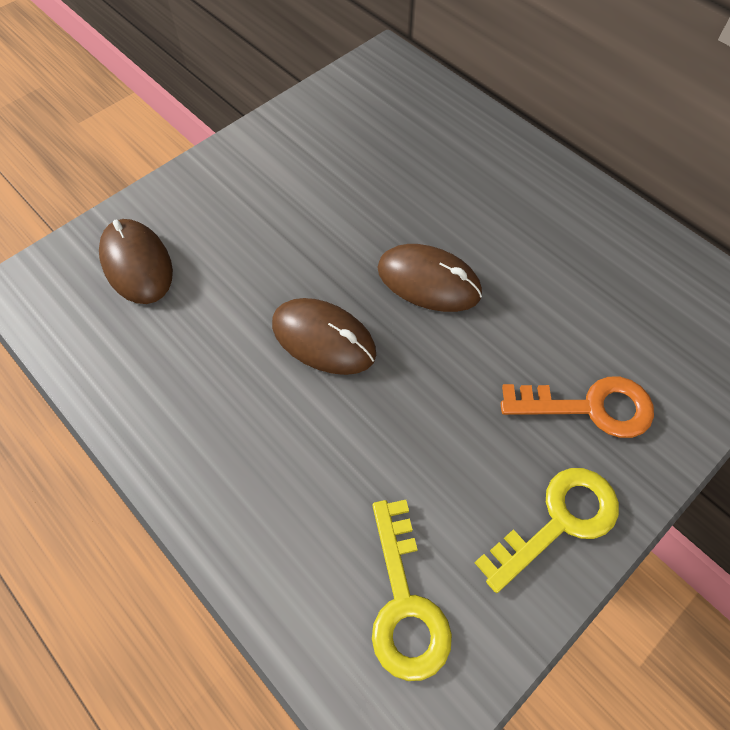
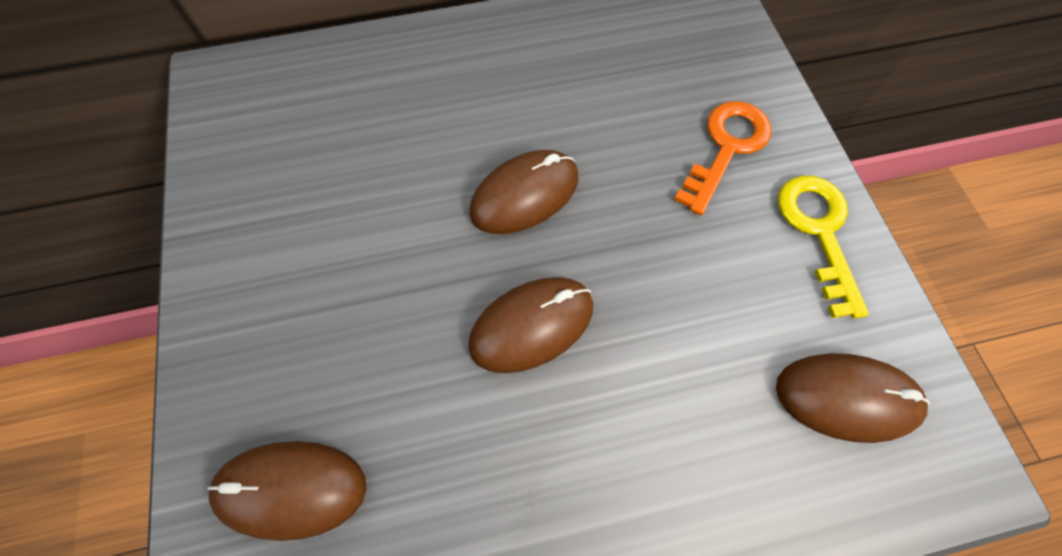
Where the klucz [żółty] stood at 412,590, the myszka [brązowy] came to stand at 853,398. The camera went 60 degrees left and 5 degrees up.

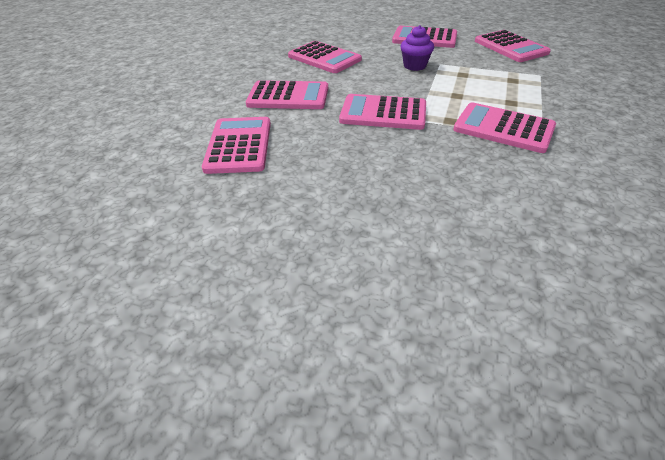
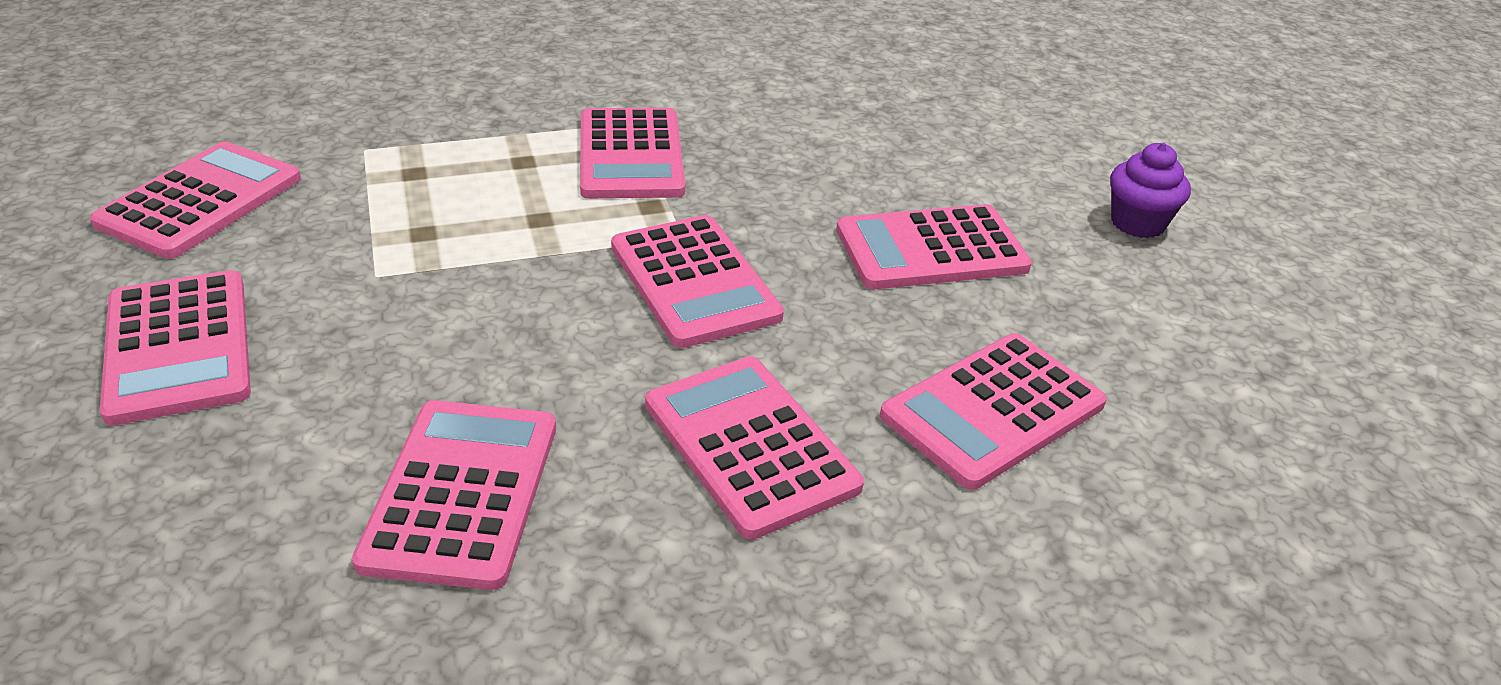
The muffinka [fioletowy] ended up elsewhere, having gone from 417,48 to 1150,190. The second view gained the kalkulator [różowy] at 934,246. The camera went 130 degrees left and 5 degrees down.

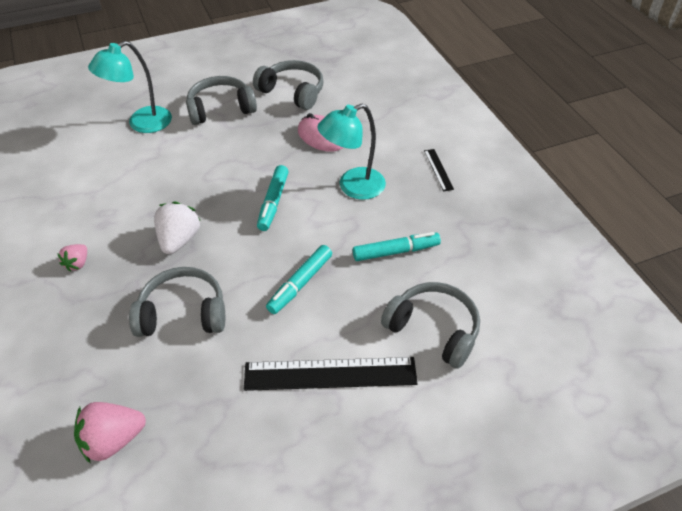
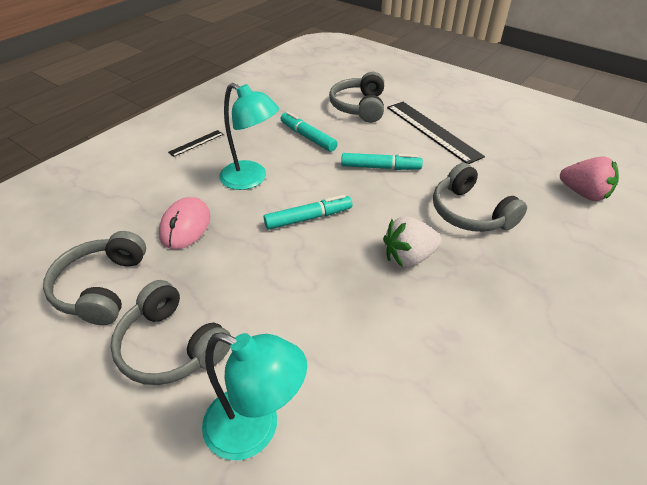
The second view lost the truskawka [różowy] at 72,258. The camera went 120 degrees left and 5 degrees down.

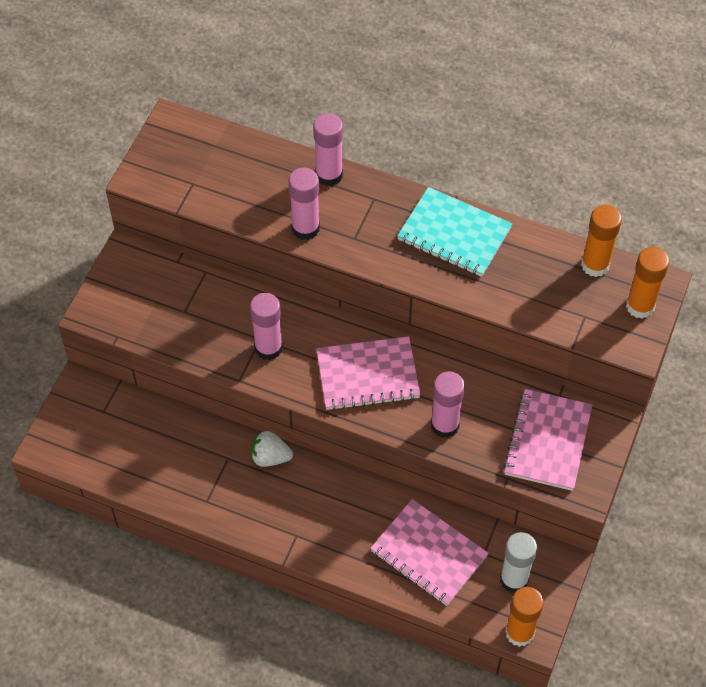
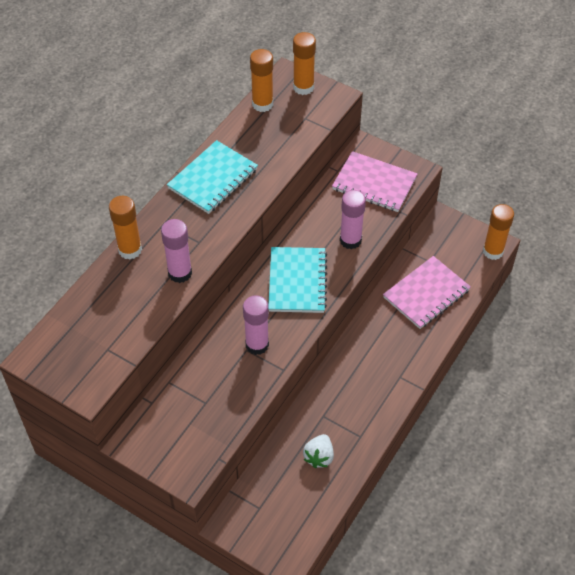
The truskawka [biały] ended up elsewhere, having gone from 272,449 to 318,451. What was the klej w sztyfcie [różowy] at 328,149 turned into the klej w sztyfcie [pomarańczowy] at 125,228. What was the zeszyt [różowy] at 368,373 turned into the zeszyt [turkusowy] at 297,280. The second view lost the klej w sztyfcie [biały] at 518,562. The camera went 80 degrees left and 5 degrees down.

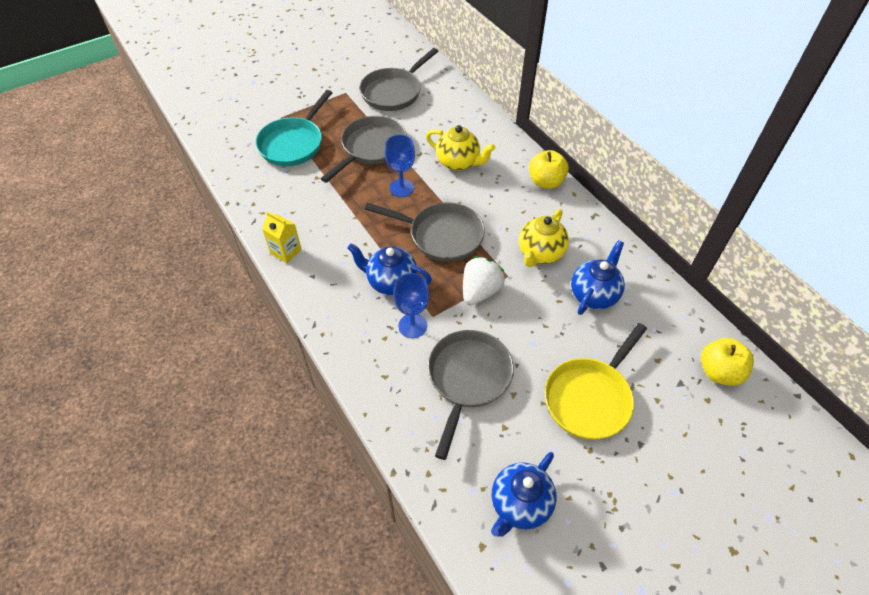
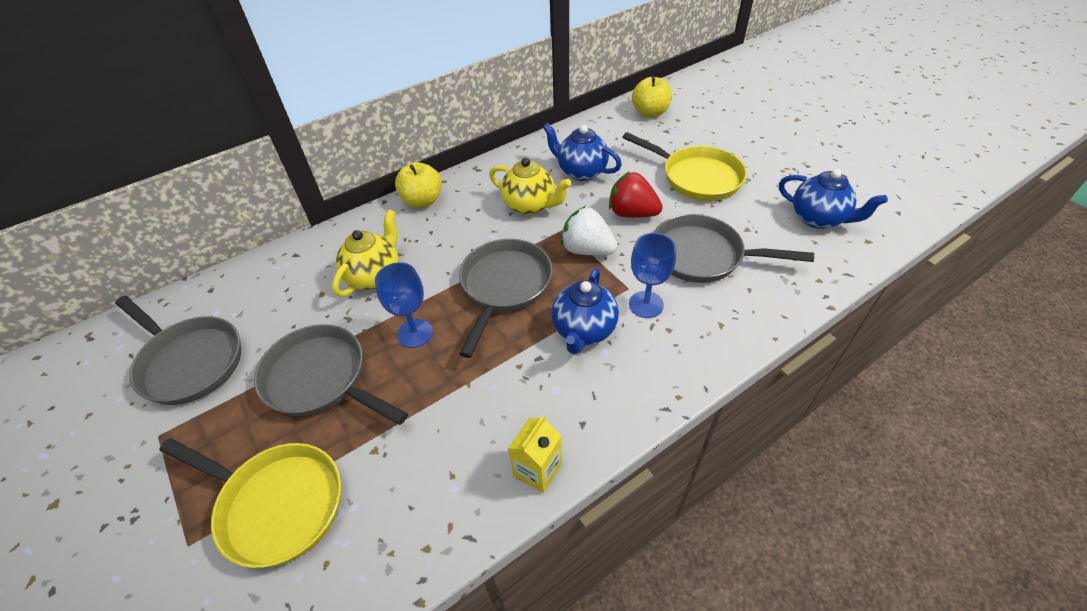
What was the patelnia [turkusowy] at 293,128 turned into the patelnia [żółty] at 250,503. The second view gained the truskawka [czerwony] at 636,194. The camera went 90 degrees left and 5 degrees down.

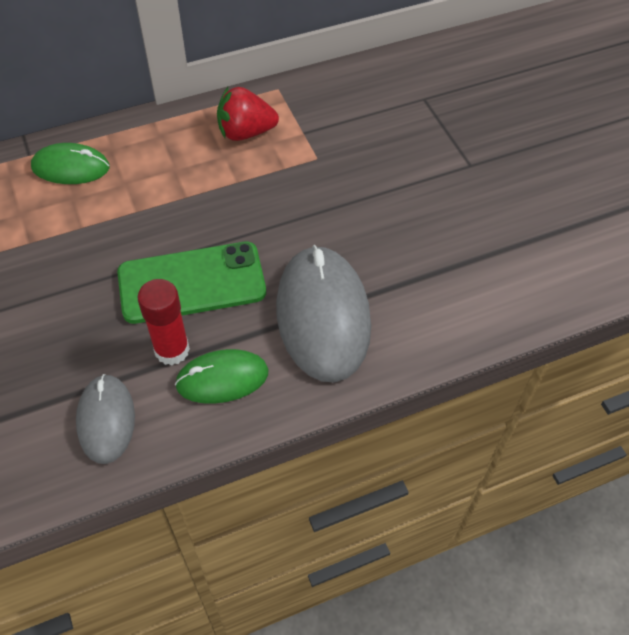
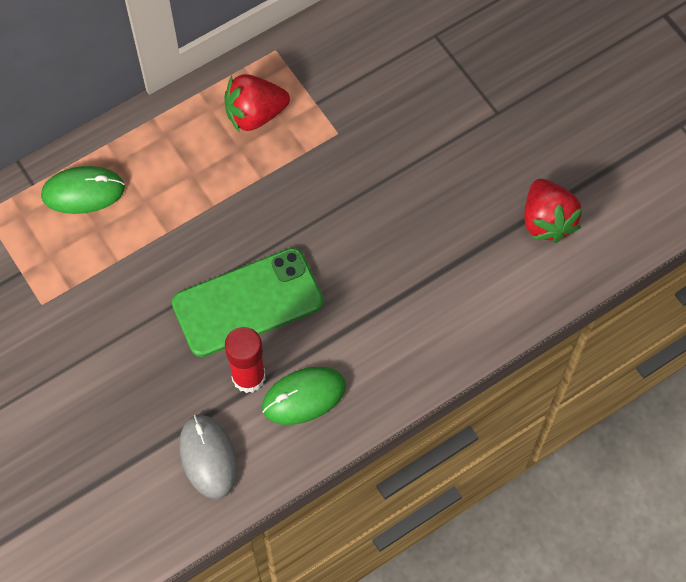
The second view lost the myszka [szary] at 323,314. The second view gained the truskawka [czerwony] at 553,211. The camera went 10 degrees left and 10 degrees up.

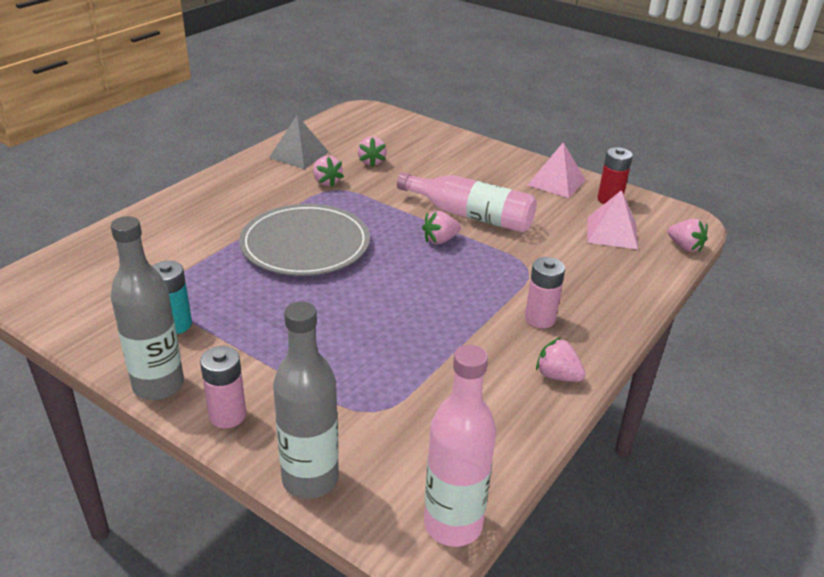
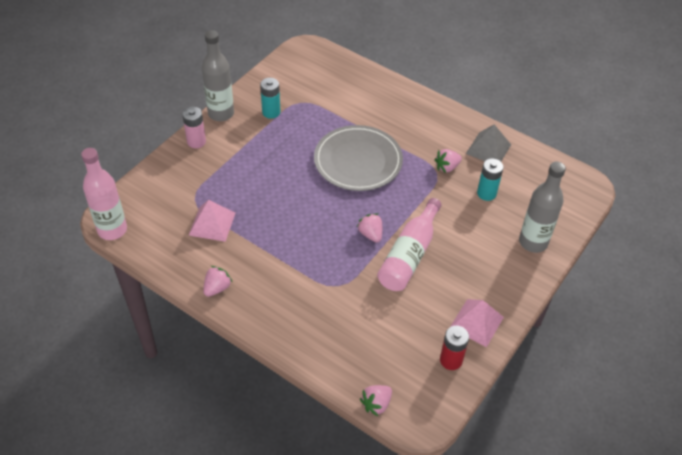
The butelka [szary] ended up elsewhere, having gone from 306,400 to 542,207. Where the truskawka [różowy] stood at 372,151, the bateria [turkusowy] came to stand at 490,179. The second view lost the bateria [różowy] at 545,292. The piramida [różowy] ended up elsewhere, having gone from 612,219 to 212,221. The camera went 90 degrees right and 15 degrees up.

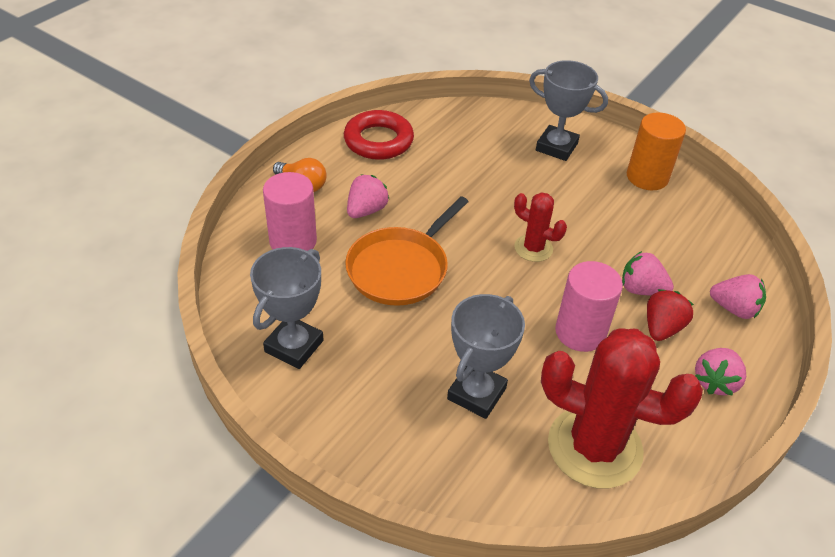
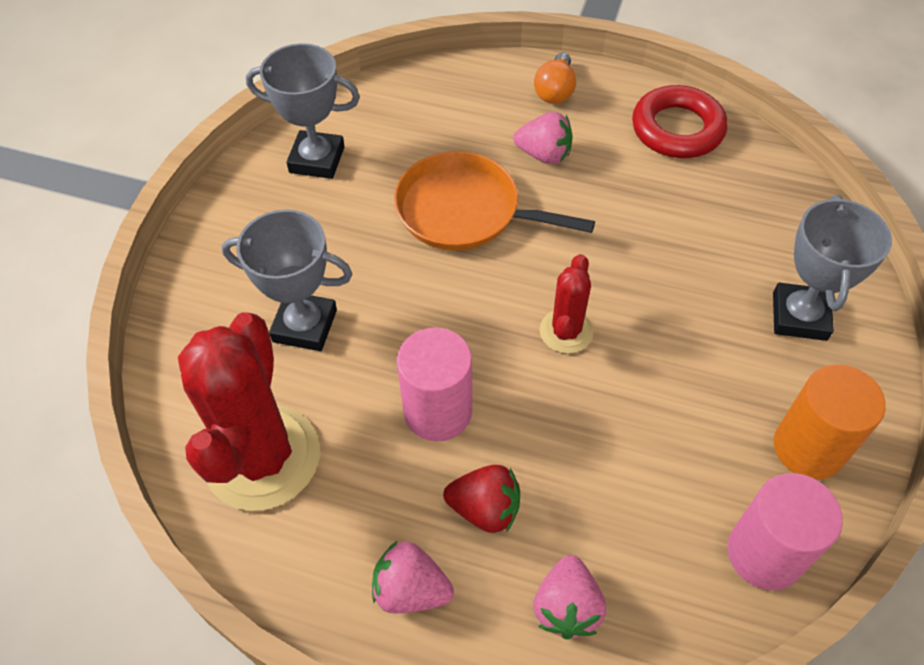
The walec [różowy] ended up elsewhere, having gone from 290,211 to 785,531. The second view lost the truskawka [różowy] at 648,273. The camera went 75 degrees right and 10 degrees up.

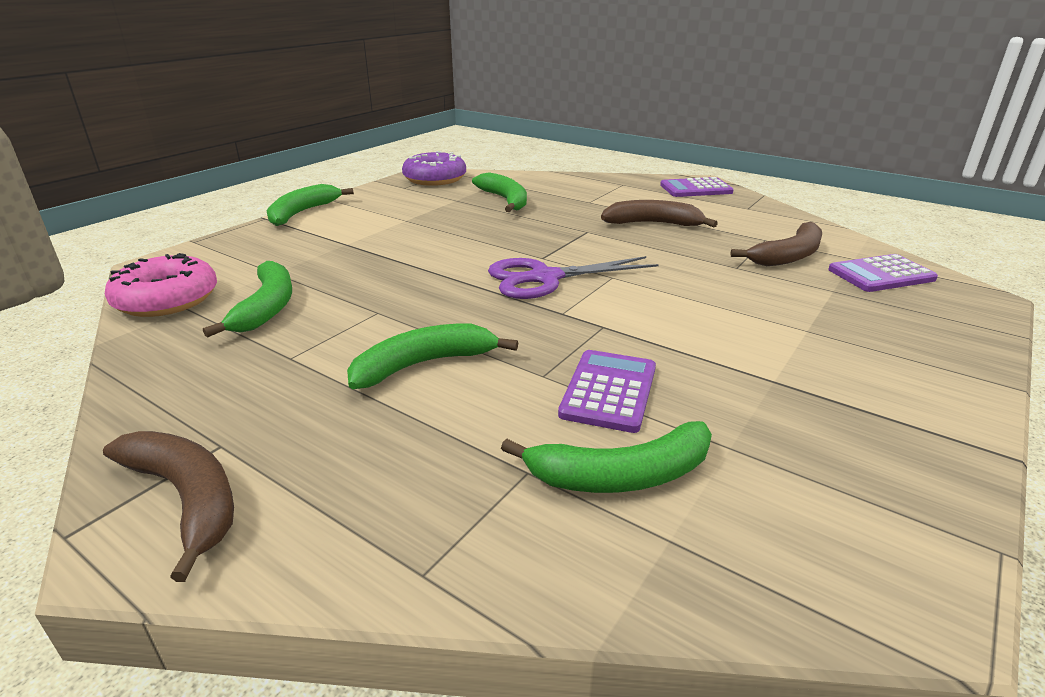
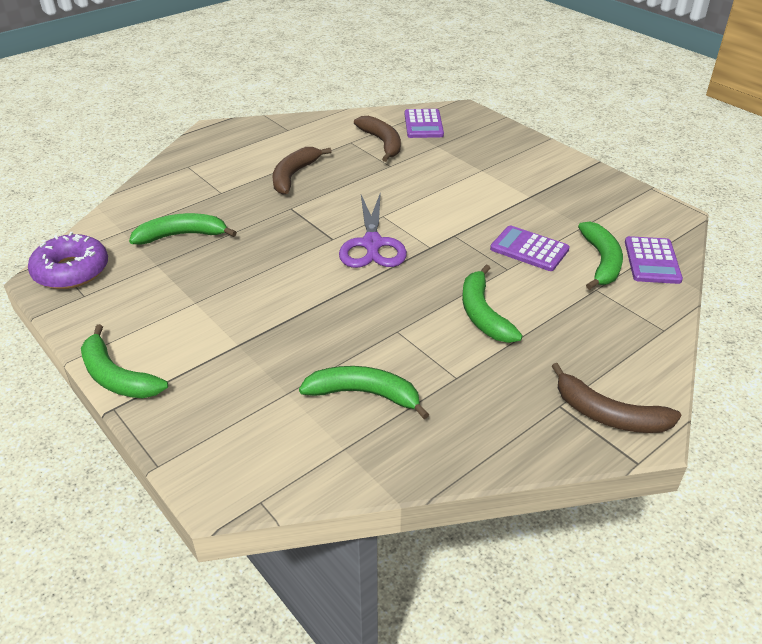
The banan [brązowy] at 168,506 ended up facing another way, 120 degrees counterclockwise from before. The second view lost the donut [różowy] at 161,285. The kalkulator [fioletowy] ended up elsewhere, having gone from 697,187 to 654,260. The camera went 75 degrees left and 10 degrees up.

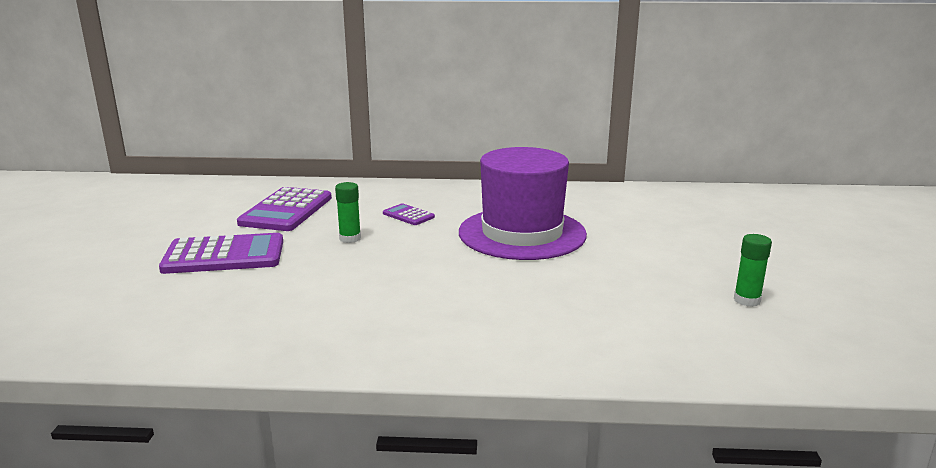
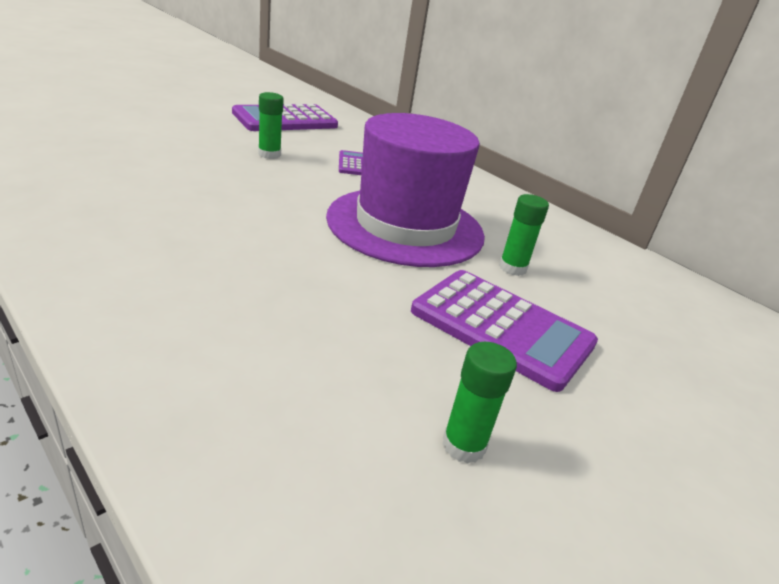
The kalkulator [fioletowy] ended up elsewhere, having gone from 221,253 to 504,331. The second view gained the klej w sztyfcie [zielony] at 524,235. The camera went 40 degrees right and 10 degrees up.

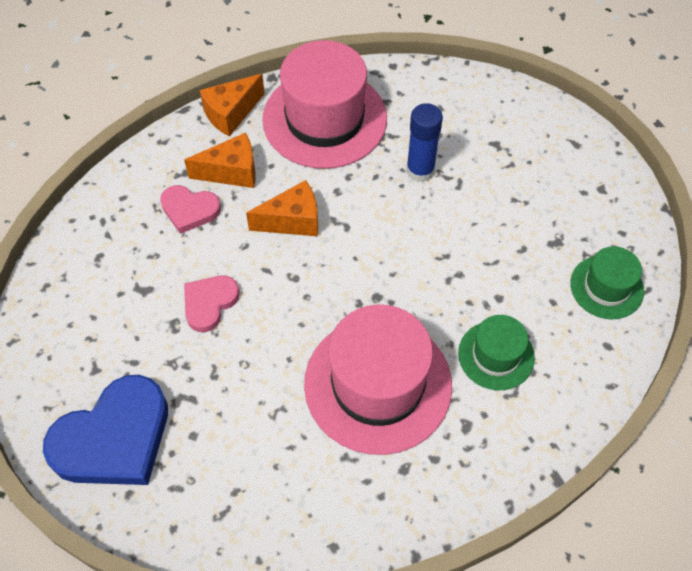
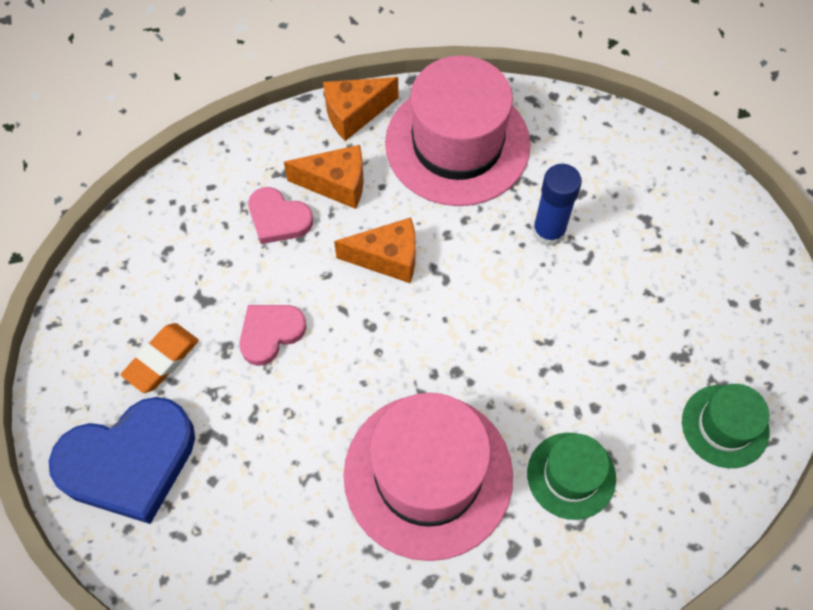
The second view gained the gumka do mazania [pomarańczowy] at 160,358. The camera went 15 degrees right and 5 degrees up.

